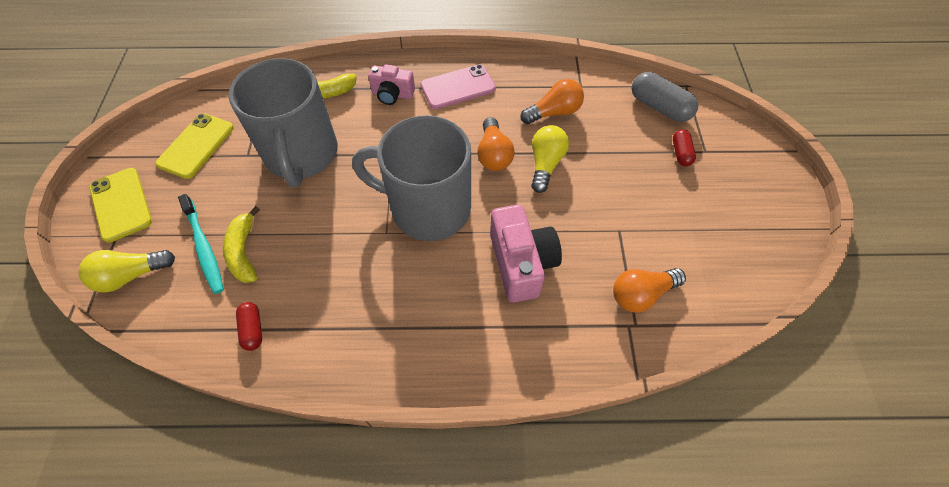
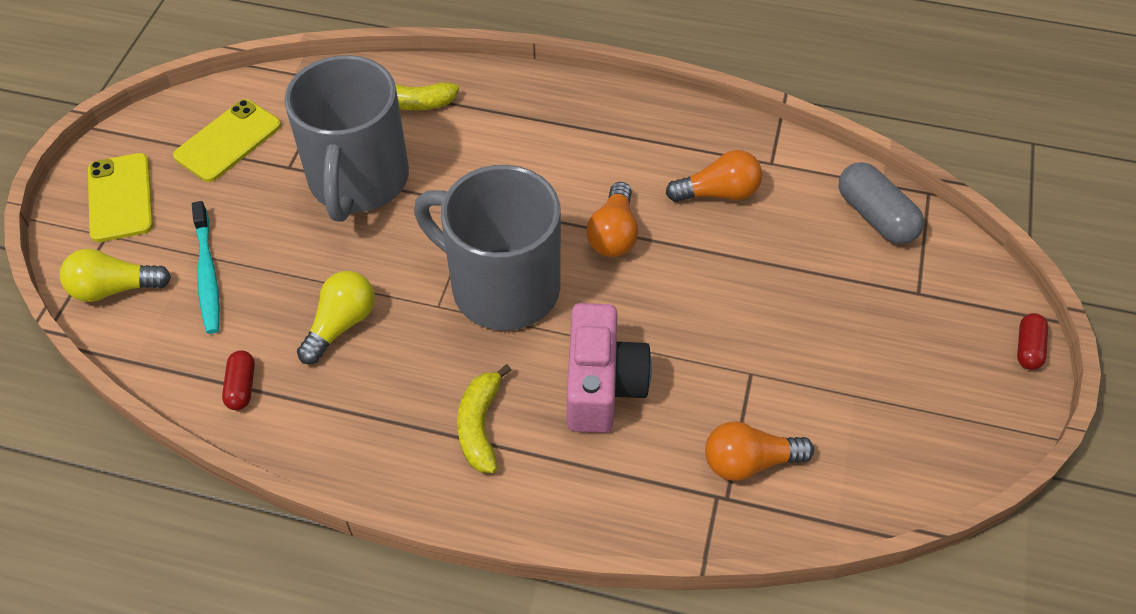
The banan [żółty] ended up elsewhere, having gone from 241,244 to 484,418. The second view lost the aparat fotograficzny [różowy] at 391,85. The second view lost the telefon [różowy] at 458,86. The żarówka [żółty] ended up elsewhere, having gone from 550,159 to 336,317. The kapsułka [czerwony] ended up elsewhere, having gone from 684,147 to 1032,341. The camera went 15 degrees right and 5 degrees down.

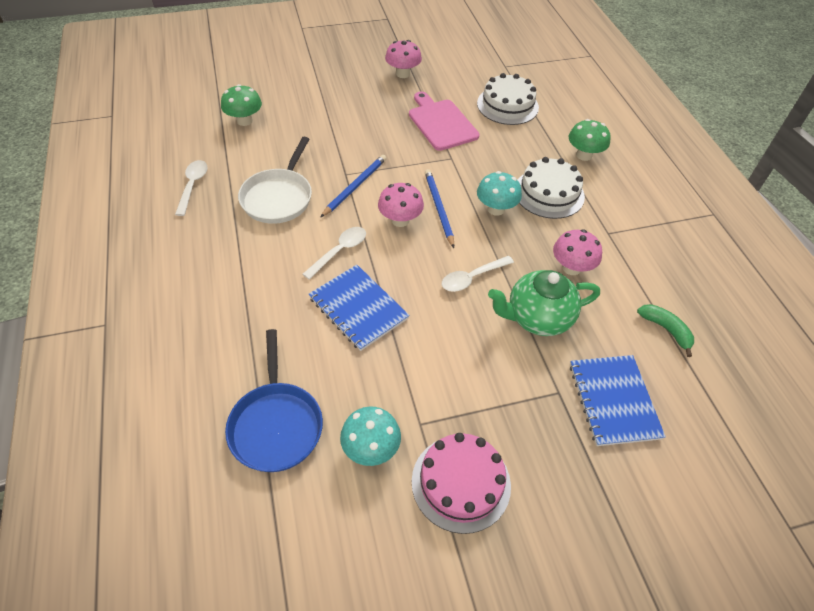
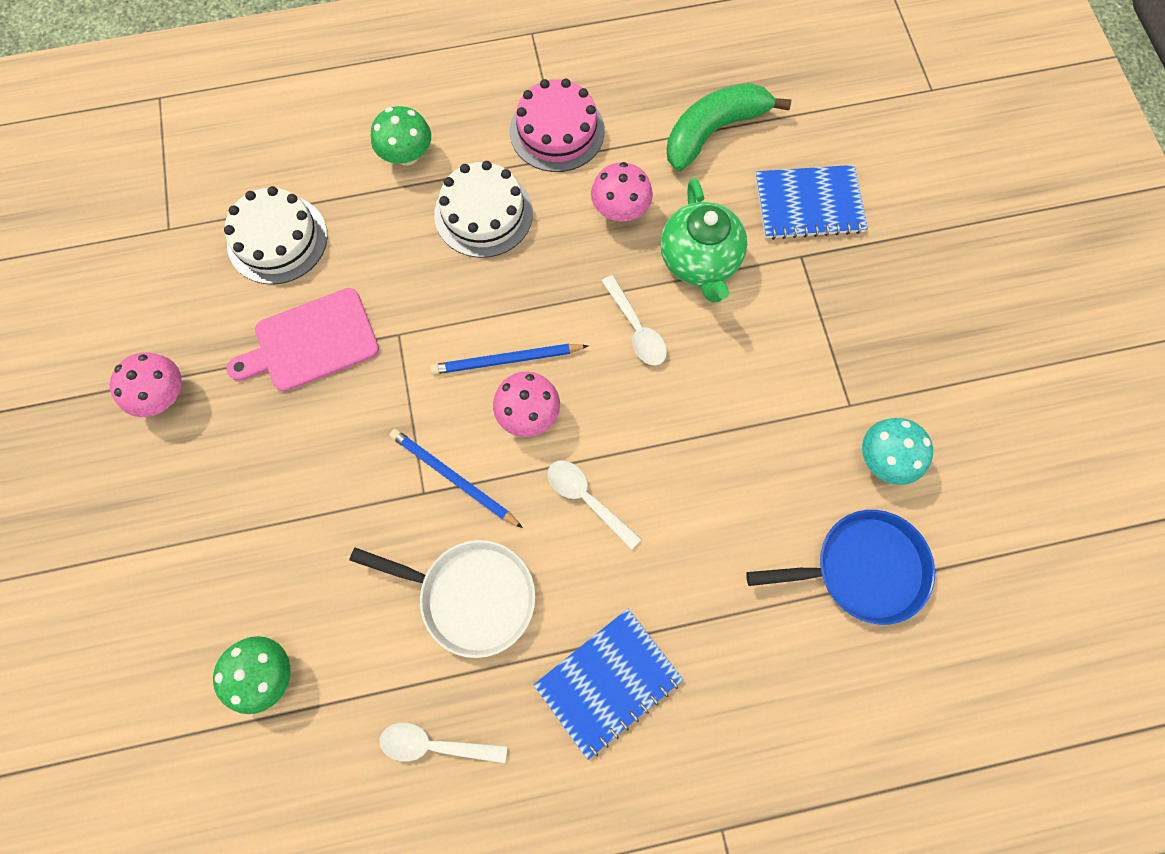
The zeszyt [niebieski] ended up elsewhere, having gone from 359,308 to 608,684. The tort [różowy] ended up elsewhere, having gone from 461,483 to 557,125. The second view lost the grzyb [turkusowy] at 499,193. The size of the banan [zielony] at 665,330 changed by a factor of 1.80. The camera went 85 degrees left and 20 degrees up.

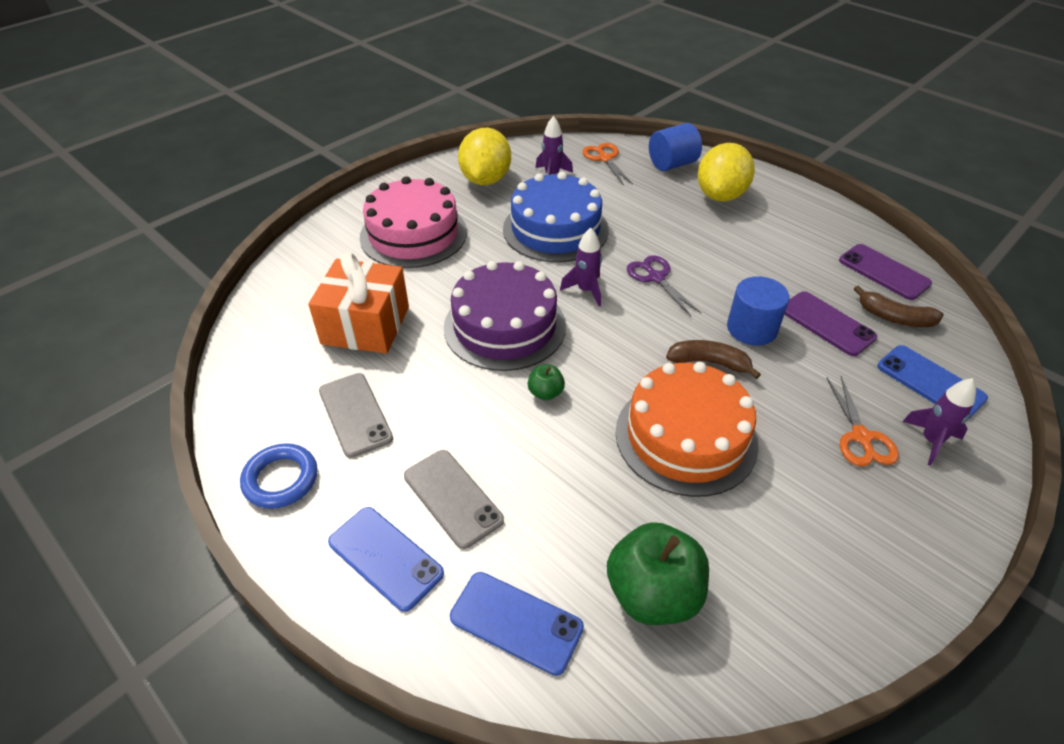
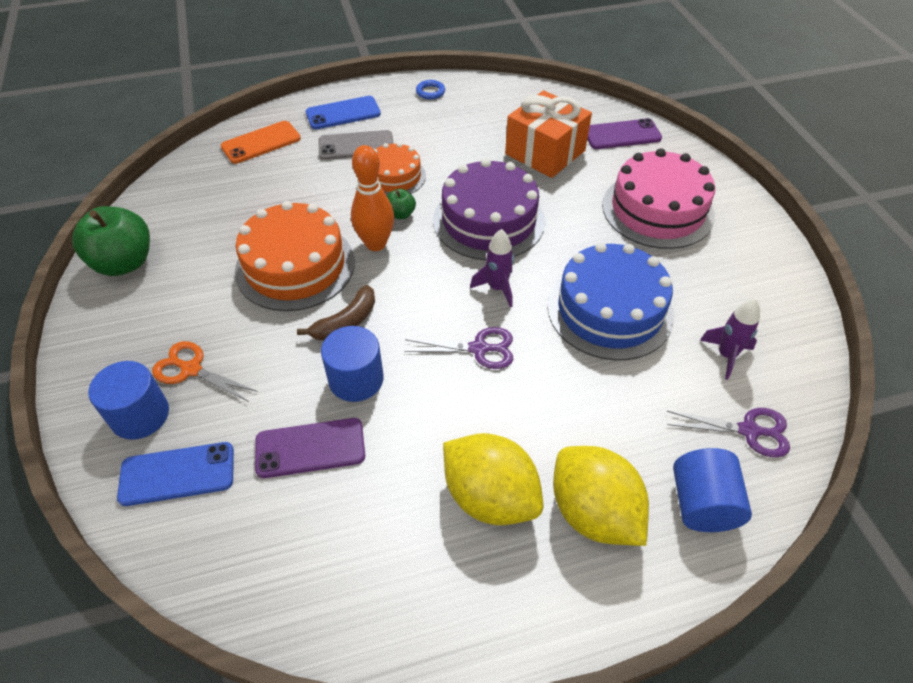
The size of the pierścień [niebieski] at 279,476 changed by a factor of 0.63. The second view lost the telefon [szary] at 356,415. What was the telefon [niebieski] at 517,624 turned into the telefon [pomarańczowy] at 261,142. The cytryna [żółty] ended up elsewhere, having gone from 484,156 to 493,479. What was the nożyczki [pomarańczowy] at 607,164 turned into the nożyczki [fioletowy] at 728,432. The jabłko [zielony] ended up elsewhere, having gone from 658,573 to 111,241. The telefon [fioletowy] ended up elsewhere, having gone from 885,272 to 624,133. The second view lost the banan [brązowy] at 899,306. Where the rakieta [fioletowy] stood at 939,422, the walec [niebieski] came to stand at 128,400. The second view gained the kręgiel [pomarańczowy] at 372,198. The second view gained the tort [pomarańczowy] at 400,169. The camera went 120 degrees right and 5 degrees up.

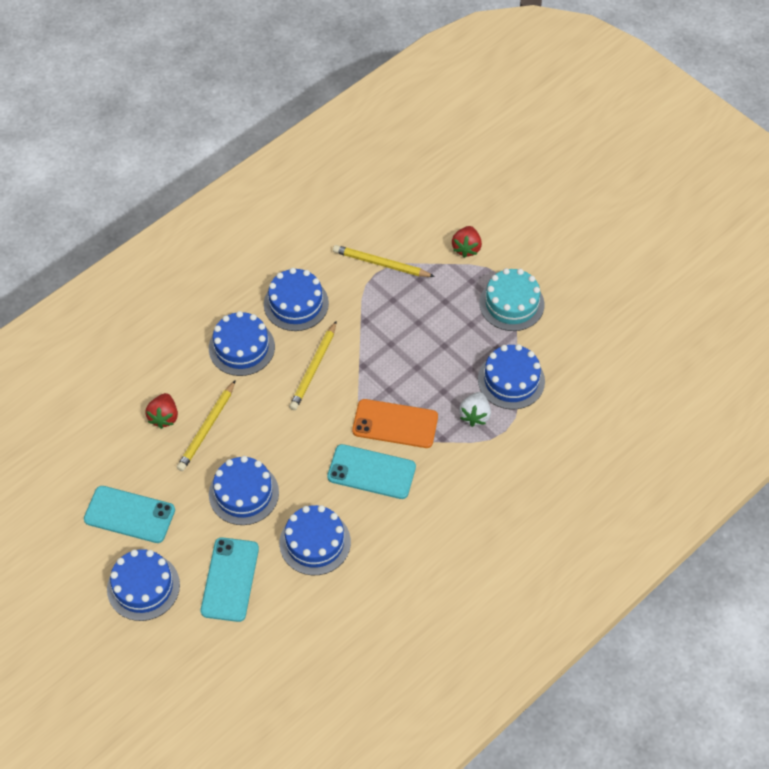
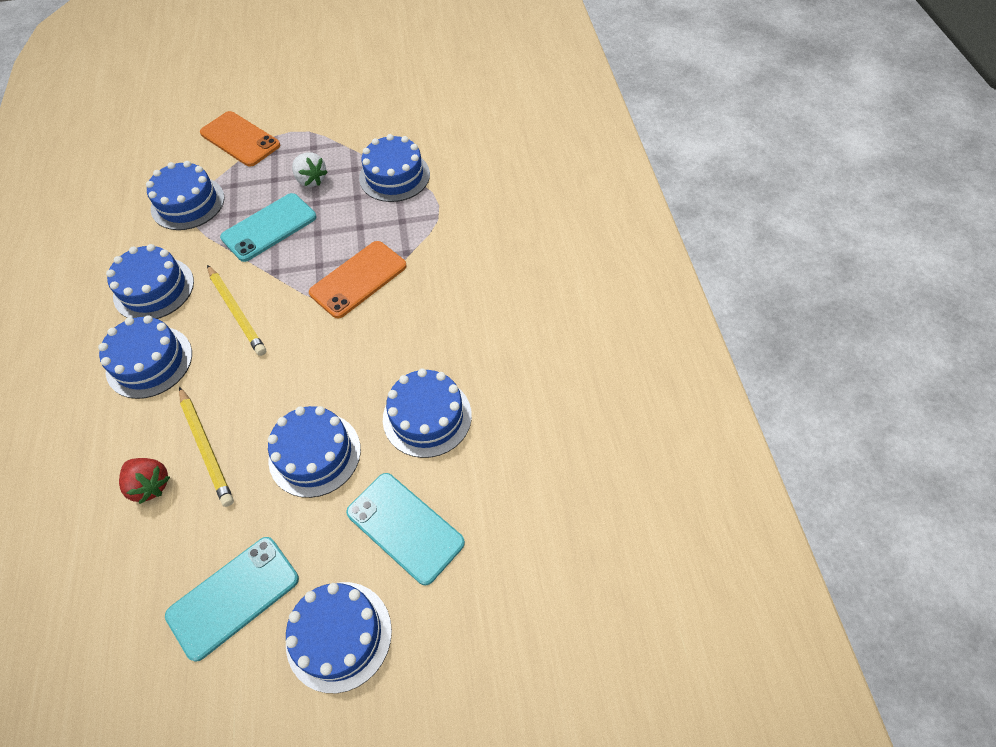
The telefon [turkusowy] ended up elsewhere, having gone from 371,471 to 268,227. Where the ołówek [żółty] stood at 384,261, the tort [niebieski] came to stand at 185,195. Where the truskawka [czerwony] stood at 467,242, the telefon [pomarańczowy] came to stand at 240,139. The truskawka [biały] ended up elsewhere, having gone from 475,409 to 310,169. The second view lost the tort [turkusowy] at 511,299. The camera went 55 degrees left and 0 degrees up.

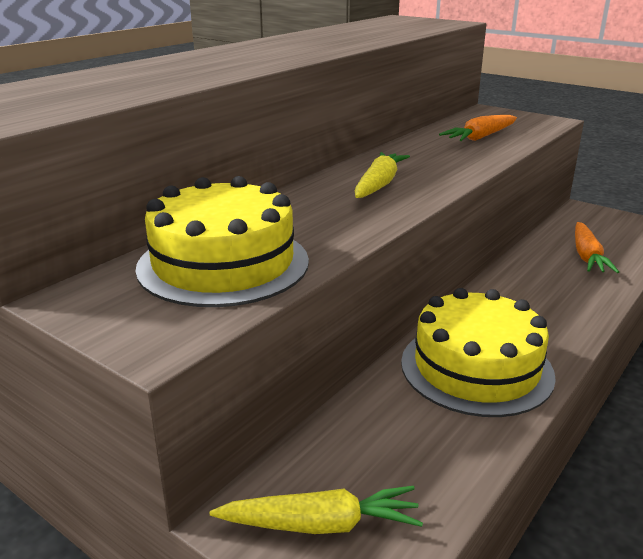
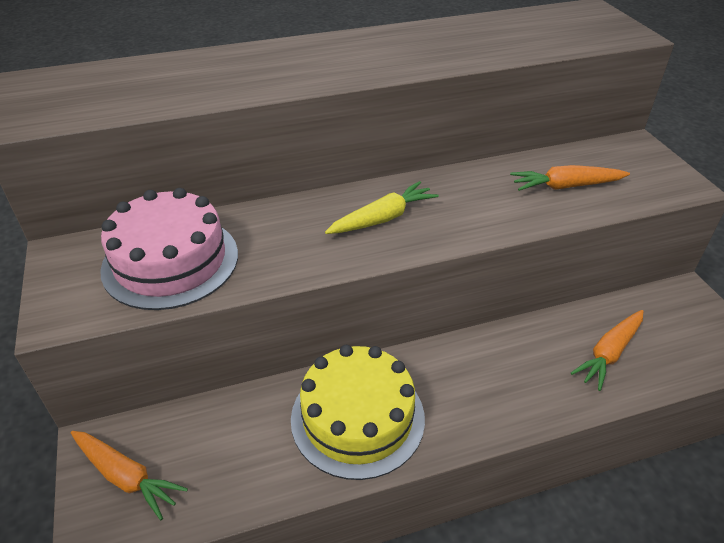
What was the tort [żółty] at 222,241 turned into the tort [różowy] at 169,249. What was the marchewka [żółty] at 316,510 turned into the marchewka [pomarańczowy] at 129,475. The camera went 35 degrees right and 15 degrees up.

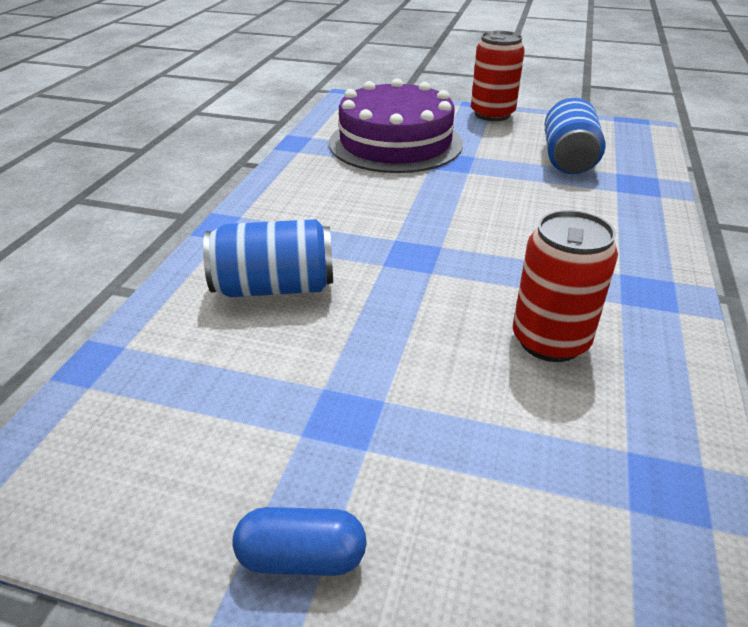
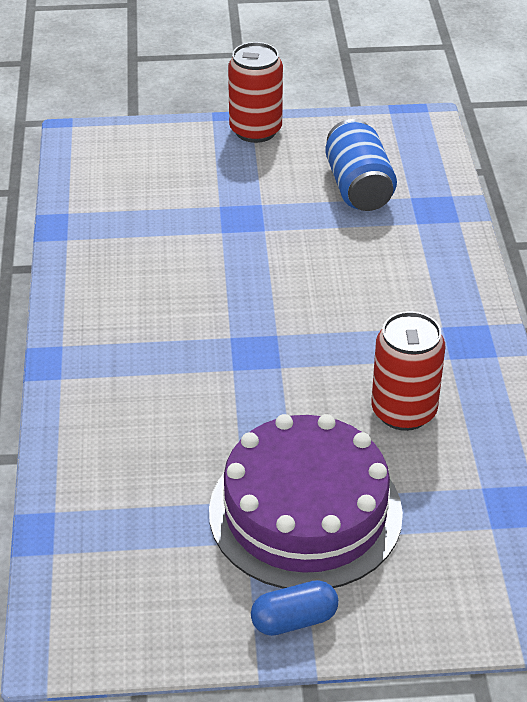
The second view lost the puszka [niebieski] at 268,258. The tort [fioletowy] ended up elsewhere, having gone from 396,125 to 306,501. The camera went 20 degrees left and 5 degrees up.

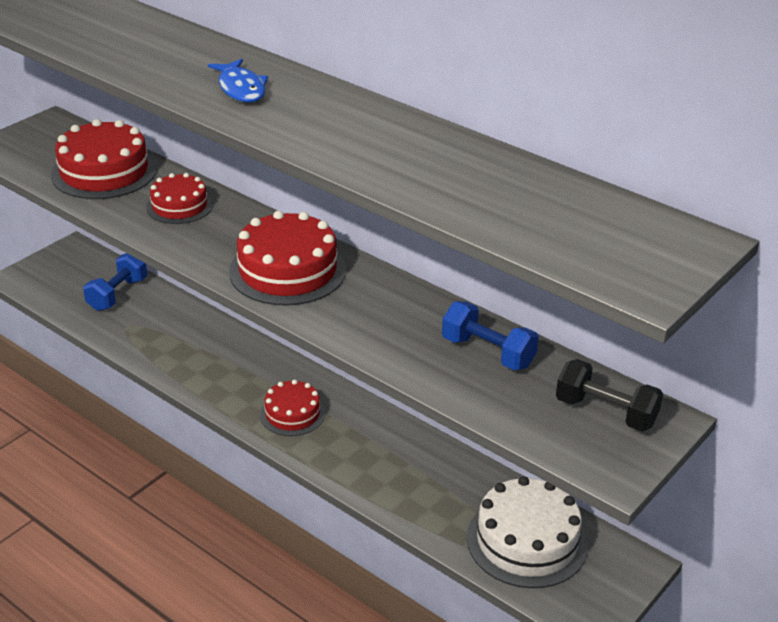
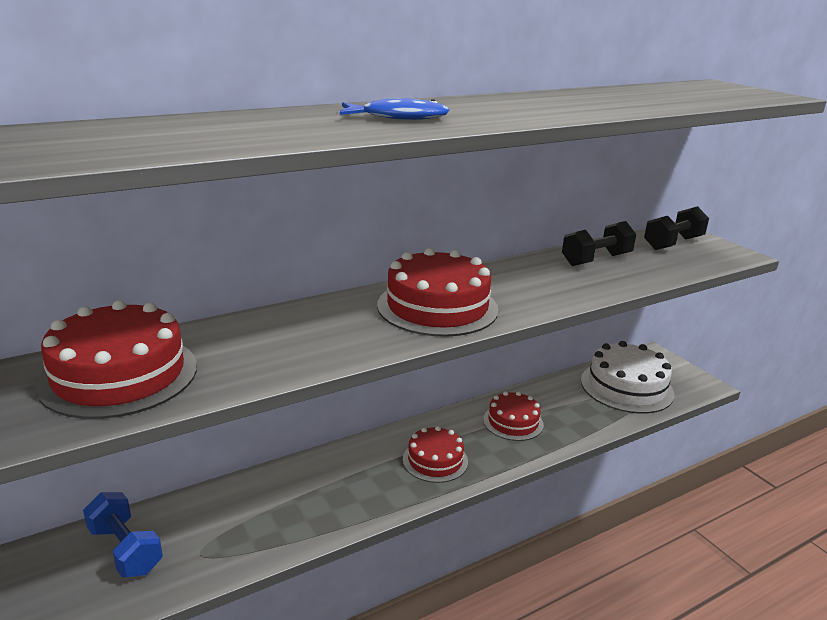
The tort [czerwony] ended up elsewhere, having gone from 179,198 to 513,416. What was the hantel [niebieski] at 490,335 turned into the hantel [czarny] at 599,243. The camera went 70 degrees left and 10 degrees down.

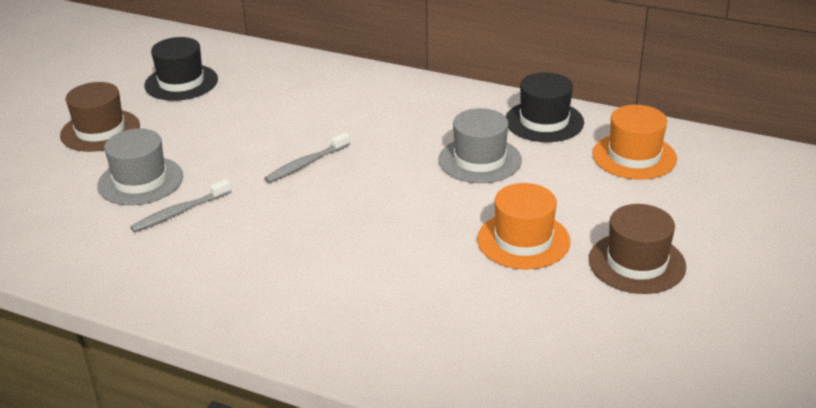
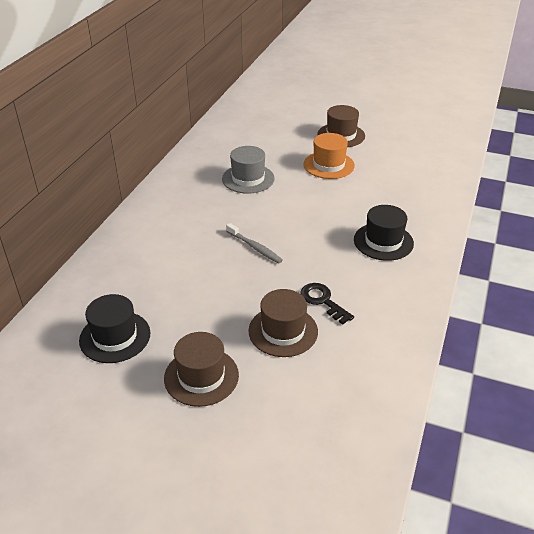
What was the kapelusz [szary] at 140,166 turned into the kapelusz [brązowy] at 283,323. Where the szczoteczka do zębów [szary] stood at 181,205, the klucz [czarny] came to stand at 327,304. The kapelusz [czarny] ended up elsewhere, having gone from 545,107 to 384,233. The second view lost the kapelusz [pomarańczowy] at 635,142. The camera went 95 degrees left and 5 degrees up.

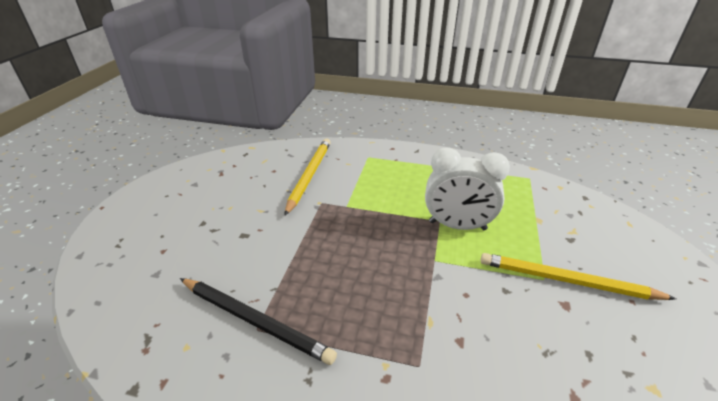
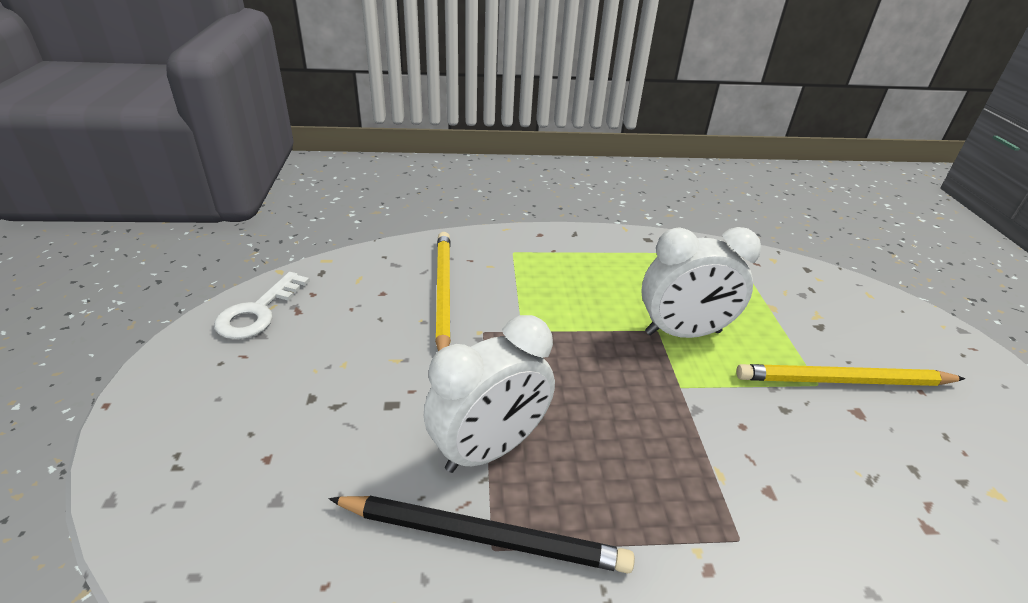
The second view gained the klucz [biały] at 262,305. The second view gained the budzik [biały] at 489,394. The camera went 20 degrees left and 0 degrees up.

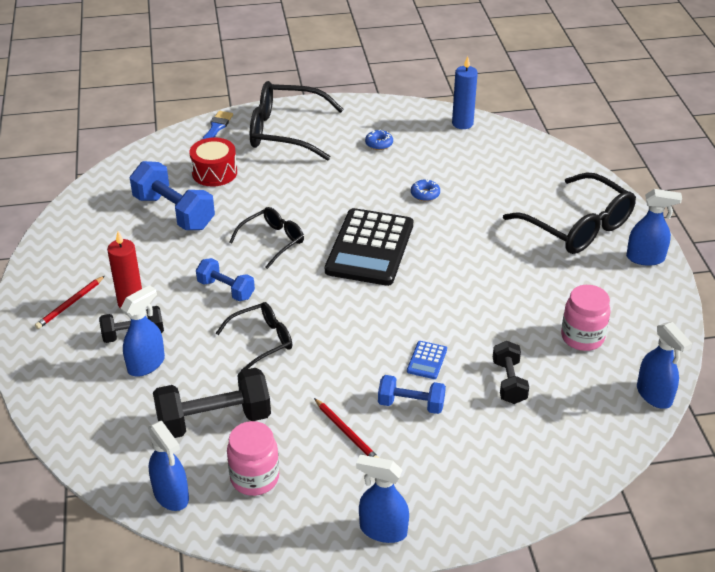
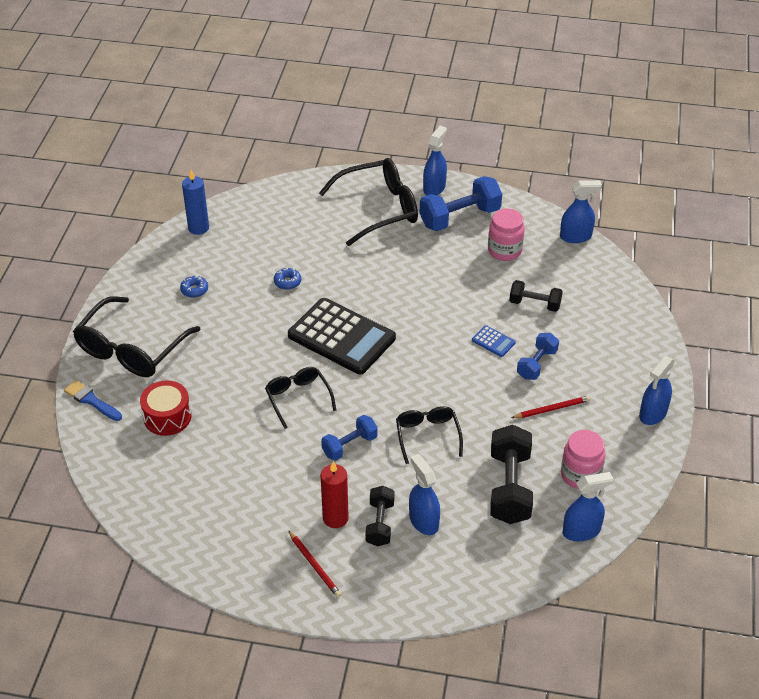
The hantel [niebieski] ended up elsewhere, having gone from 172,195 to 461,203. The camera went 70 degrees left and 5 degrees up.

